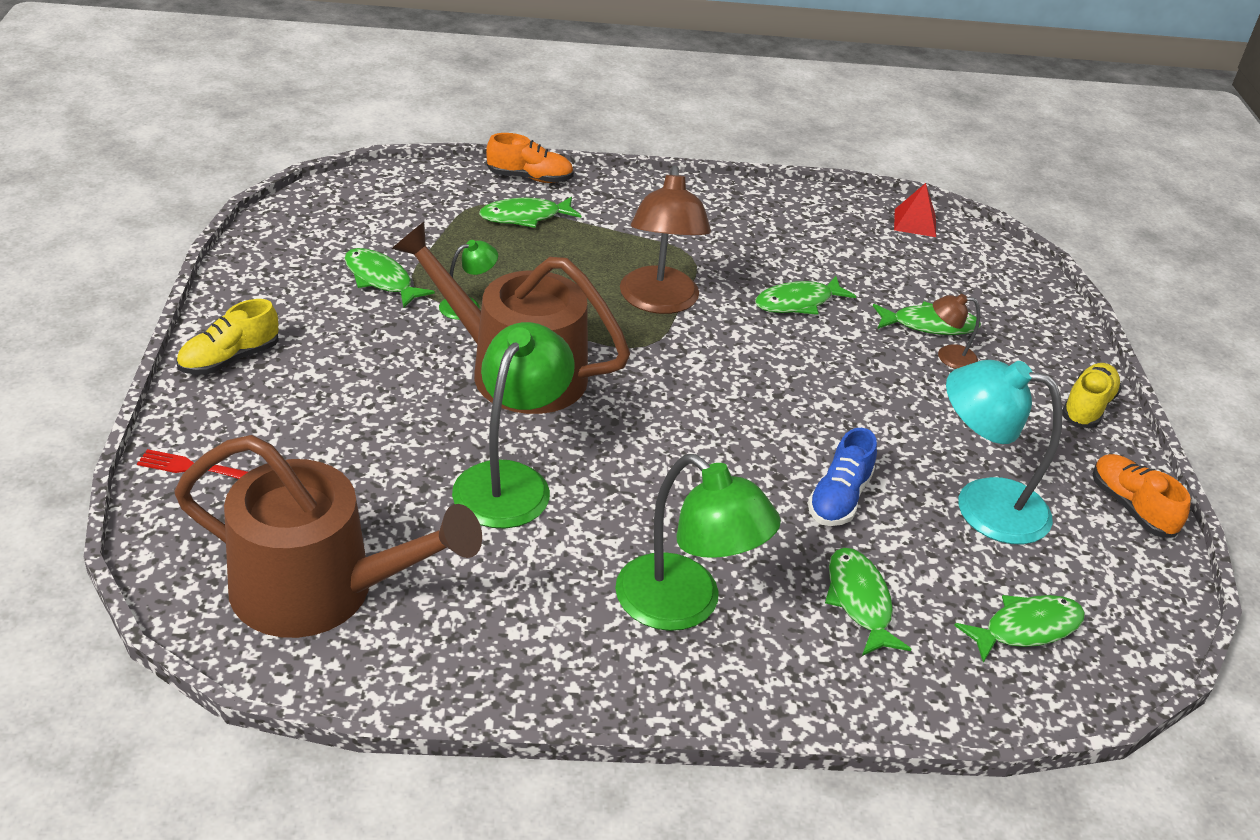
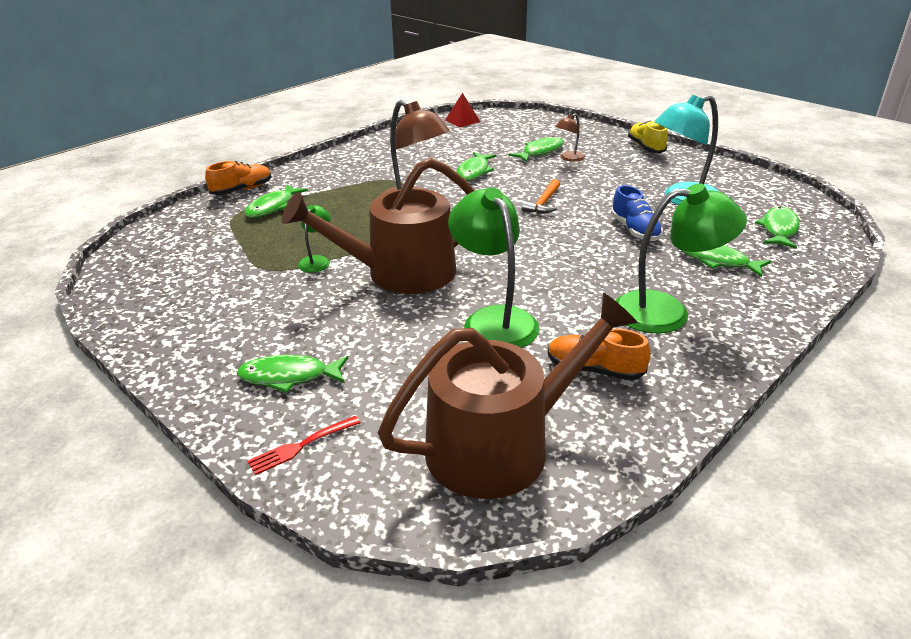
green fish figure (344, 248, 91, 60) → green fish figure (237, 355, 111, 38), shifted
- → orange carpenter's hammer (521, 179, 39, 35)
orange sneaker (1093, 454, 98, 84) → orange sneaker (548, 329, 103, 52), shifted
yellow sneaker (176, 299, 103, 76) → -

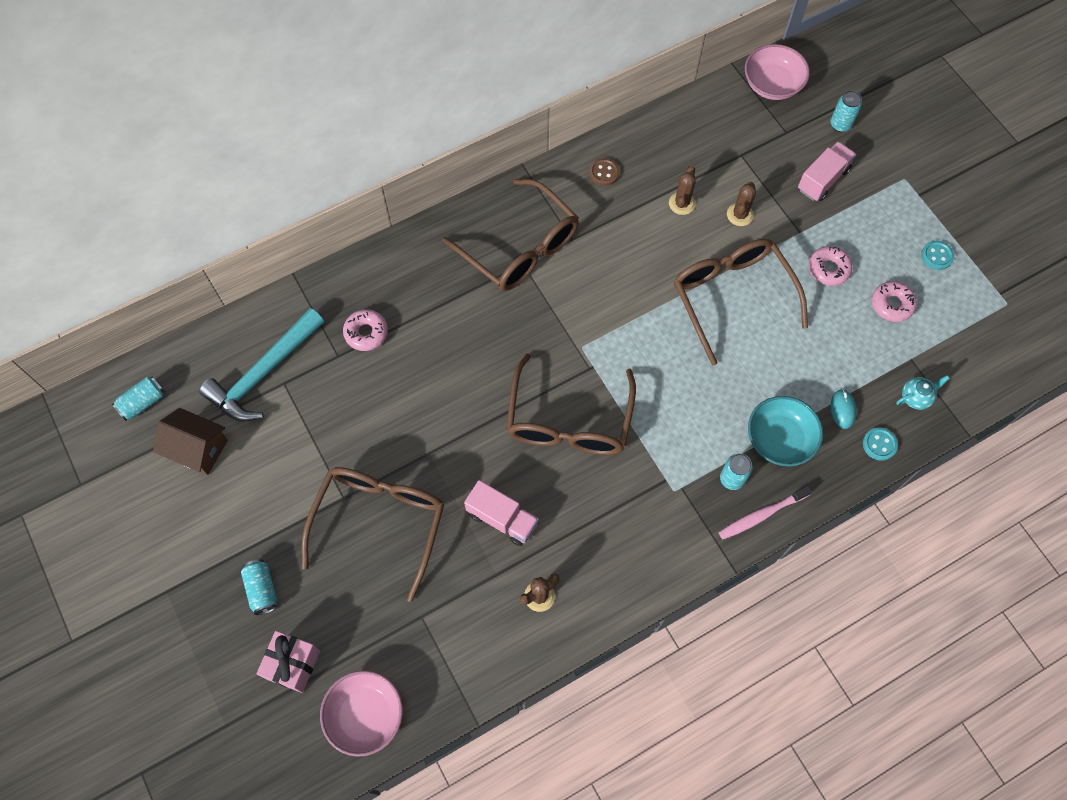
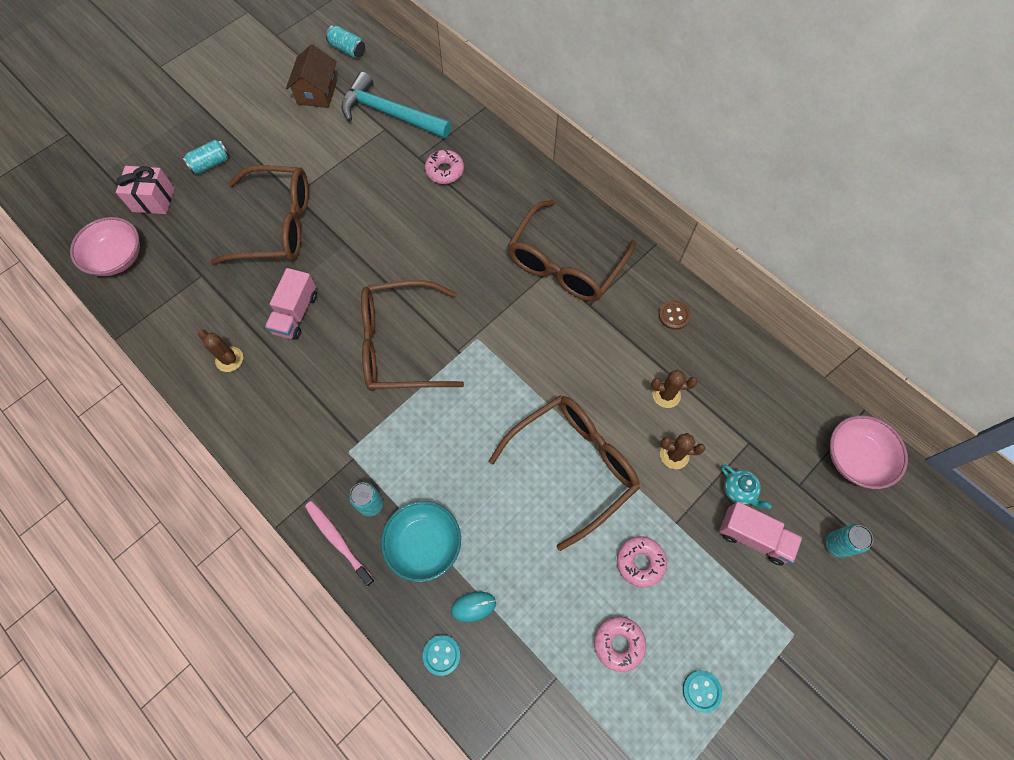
aqua china teapot (896, 375, 54, 35) → aqua china teapot (721, 465, 50, 44), shifted

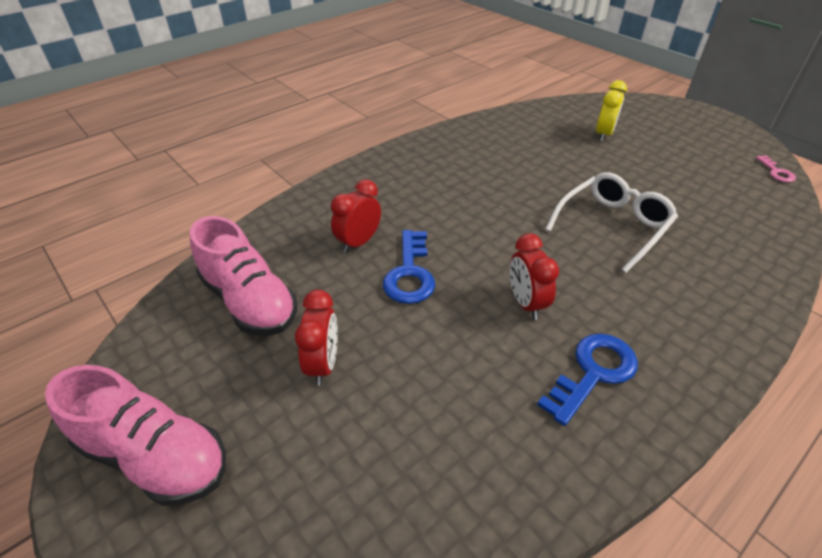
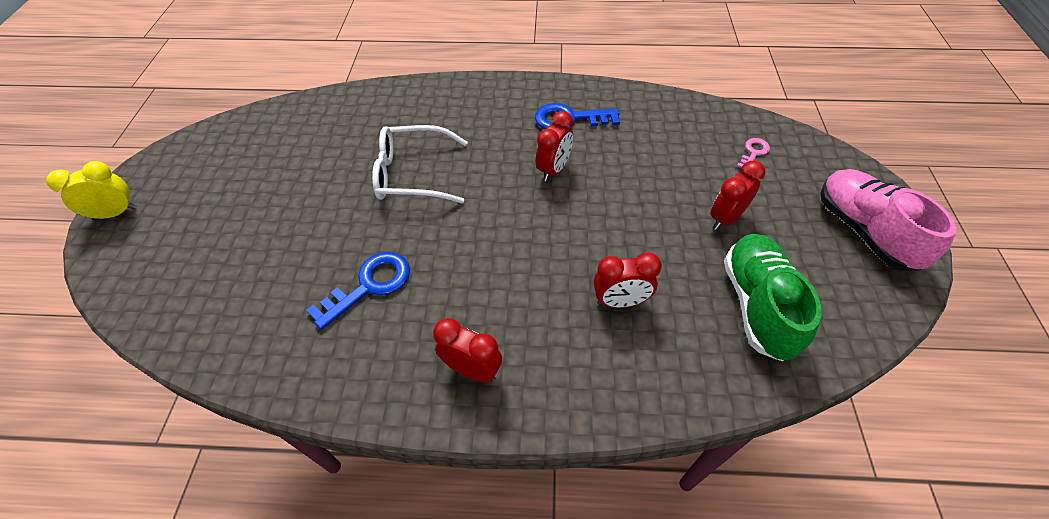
yellow bedside clock (596, 80, 31, 61) → yellow bedside clock (46, 161, 91, 59), shifted
royal blue door key (383, 230, 52, 74) → royal blue door key (306, 252, 104, 78), shifted
- → red bedside clock (433, 318, 69, 64)
rosy sneaker (190, 216, 107, 119) → green sneaker (724, 234, 97, 127)
rosy door key (756, 155, 40, 27) → rosy door key (737, 138, 33, 30), shifted

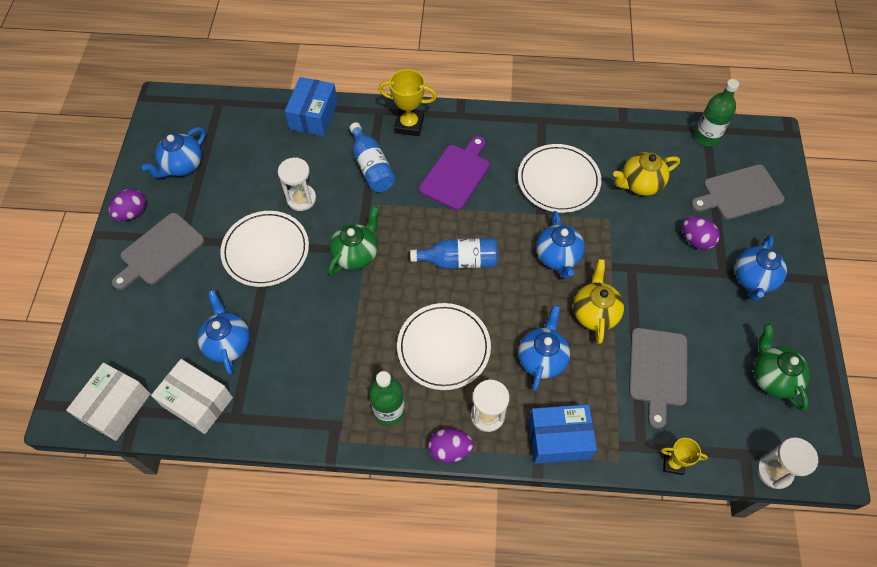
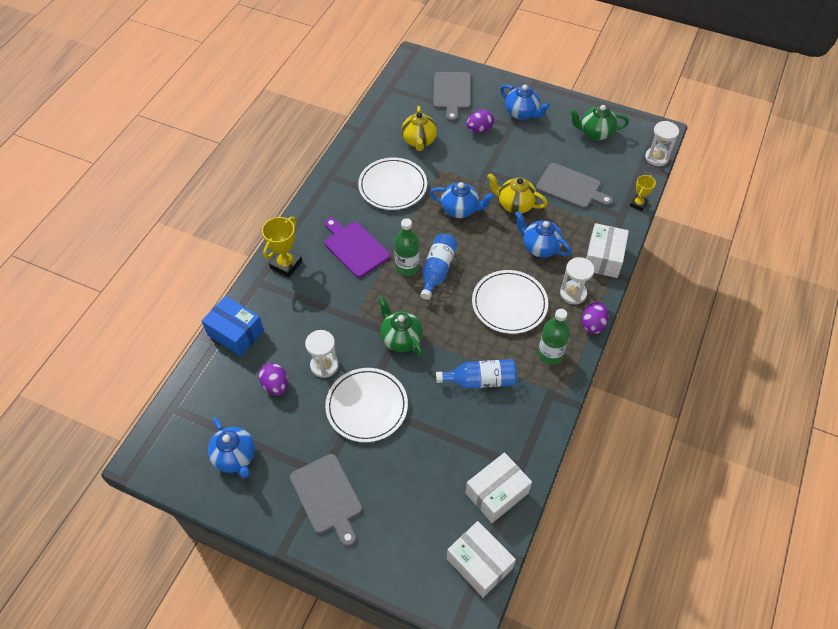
royal purple egg (108, 189, 38, 32) → royal purple egg (259, 363, 29, 32), shifted
green flask (694, 79, 45, 68) → green flask (394, 218, 26, 58), shifted
royal blue flask (350, 122, 46, 70) → royal blue flask (436, 359, 81, 30), shifted
royal blue parcel (528, 404, 69, 60) → snow-white parcel (586, 223, 43, 55)
royal blue china teapot (198, 290, 52, 85) → -

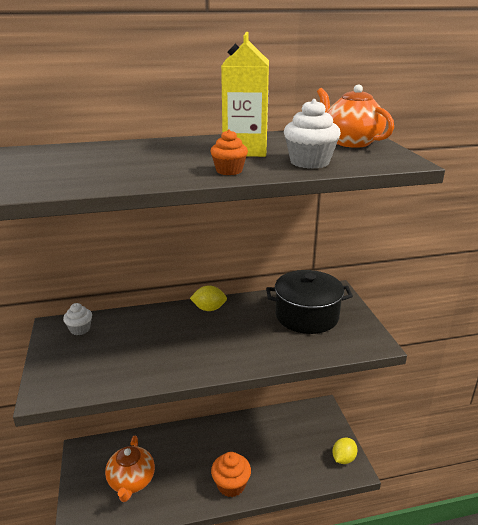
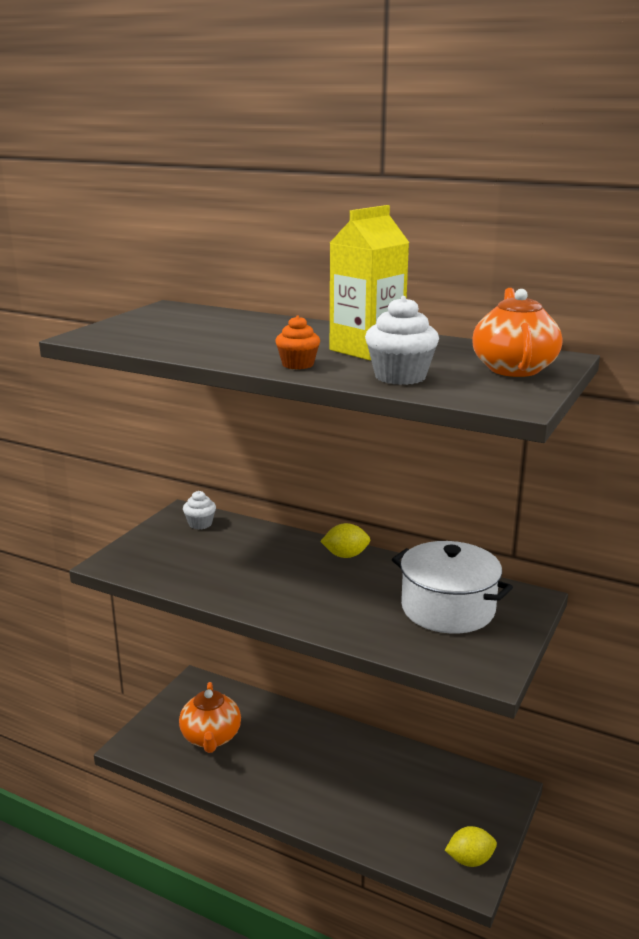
orange china teapot (105, 436, 50, 66) → orange china teapot (179, 682, 62, 71), 45 degrees counterclockwise
yellow lemon (190, 285, 37, 26) → yellow lemon (320, 523, 50, 35), 45 degrees counterclockwise
black stockpot (266, 270, 87, 64) → snow-white stockpot (392, 541, 121, 93)
orange cupcake (211, 452, 40, 45) → -

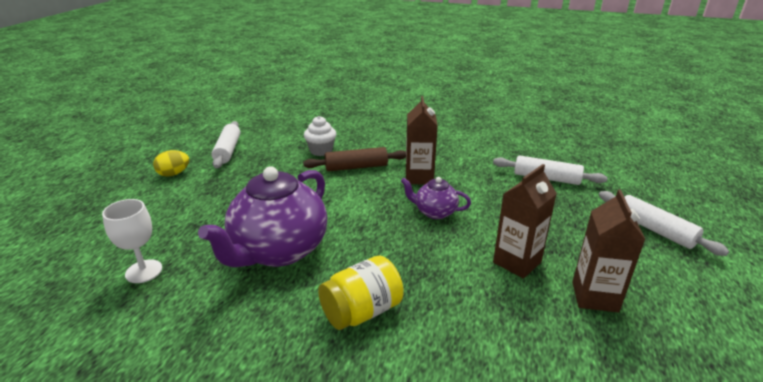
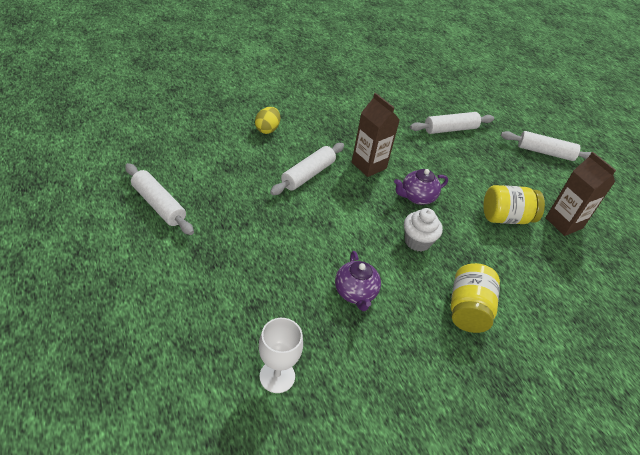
yellow egg (153, 150, 36, 27) → yellow egg (255, 107, 25, 27), shifted
dark brown pastry roller (303, 147, 103, 24) → snow-white pastry roller (270, 143, 74, 52)
royal purple china teapot (198, 166, 129, 101) → royal purple china teapot (335, 251, 46, 60), x0.49
snow-white cupcake (304, 116, 32, 40) → snow-white cupcake (404, 208, 39, 44), shifted
dark brown milk carton (493, 164, 64, 115) → yellow jam jar (483, 185, 62, 39)

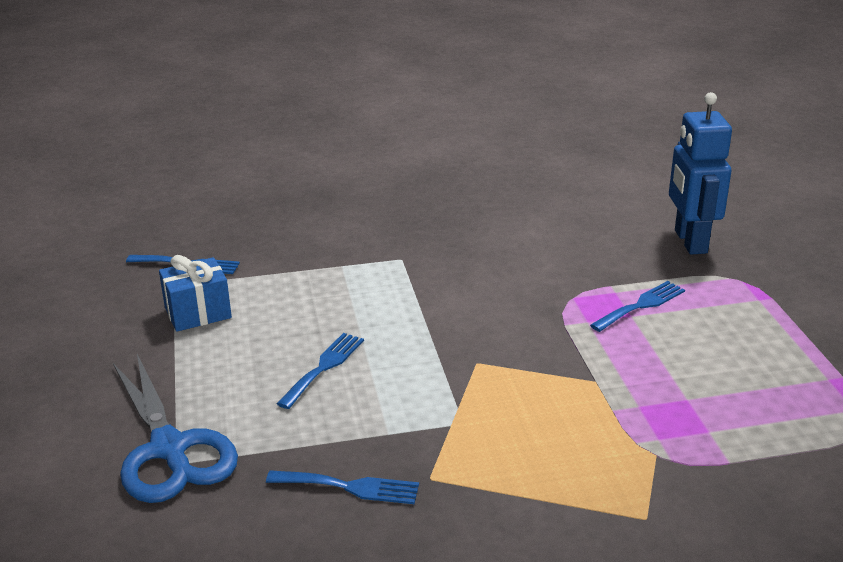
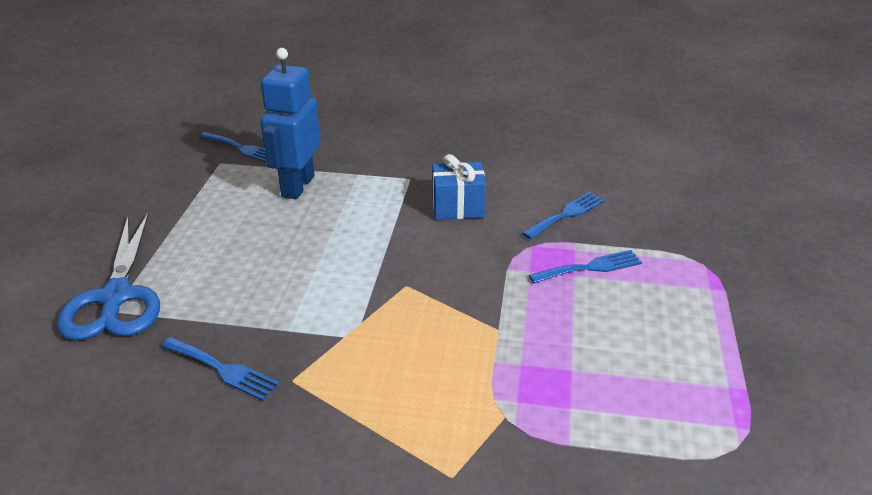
royal blue robot (669, 92, 63, 163) → royal blue robot (260, 48, 61, 151), shifted
royal blue present (159, 255, 73, 77) → royal blue present (432, 154, 54, 66), shifted
royal blue fork (277, 333, 87, 76) → royal blue fork (522, 192, 83, 47), shifted

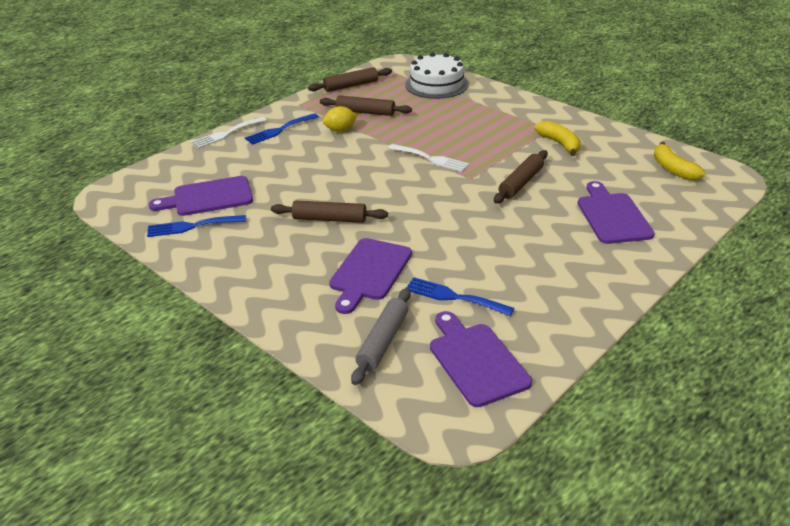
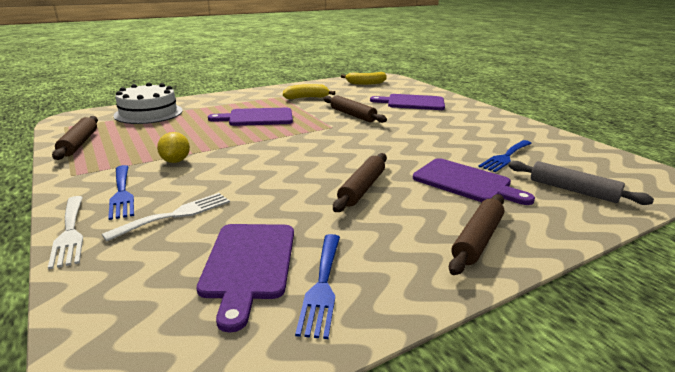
snow-white fork (388, 144, 81, 28) → snow-white fork (102, 193, 128, 48), shifted
royal purple bread board (430, 311, 102, 96) → royal purple bread board (208, 108, 85, 18), shifted
dark brown pastry roller (320, 95, 92, 21) → dark brown pastry roller (449, 194, 55, 81), shifted

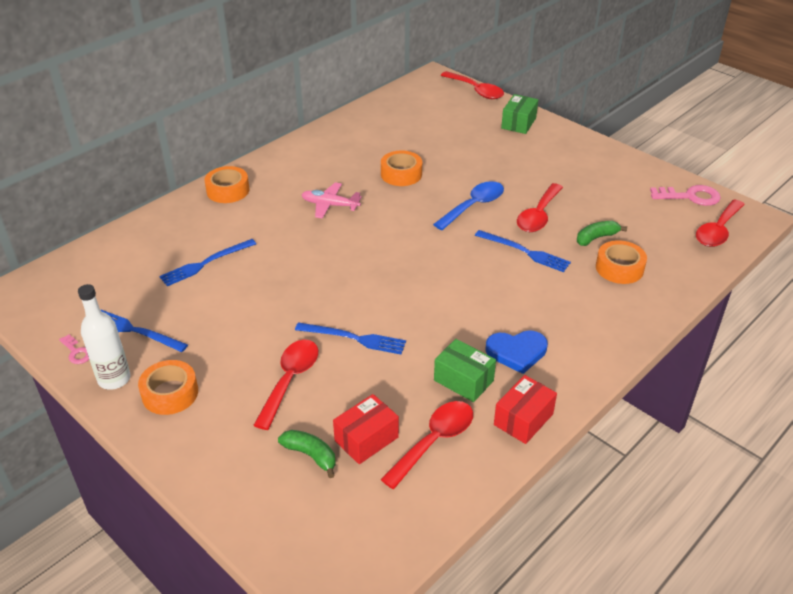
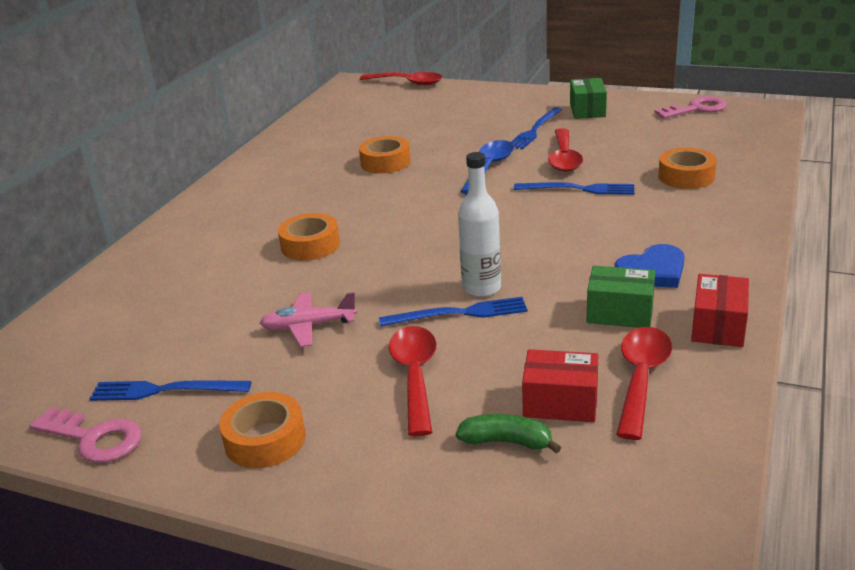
rosy door key (59, 334, 30, 30) → rosy door key (29, 408, 113, 55), x1.80
rosy plane (301, 183, 61, 36) → rosy plane (260, 292, 97, 55), shifted
orange tape (204, 166, 45, 37) → orange tape (278, 213, 62, 48), shifted
snow-white flask (78, 284, 53, 106) → snow-white flask (458, 152, 43, 145), shifted
royal blue fork (159, 239, 97, 47) → royal blue fork (511, 107, 51, 42), shifted
red parcel (333, 394, 66, 70) → red parcel (522, 349, 77, 73), 75 degrees clockwise
green parcel (501, 94, 37, 40) → green parcel (570, 78, 37, 41), shifted
green toy banana (577, 221, 50, 25) → -
red spoon (696, 199, 49, 48) → -

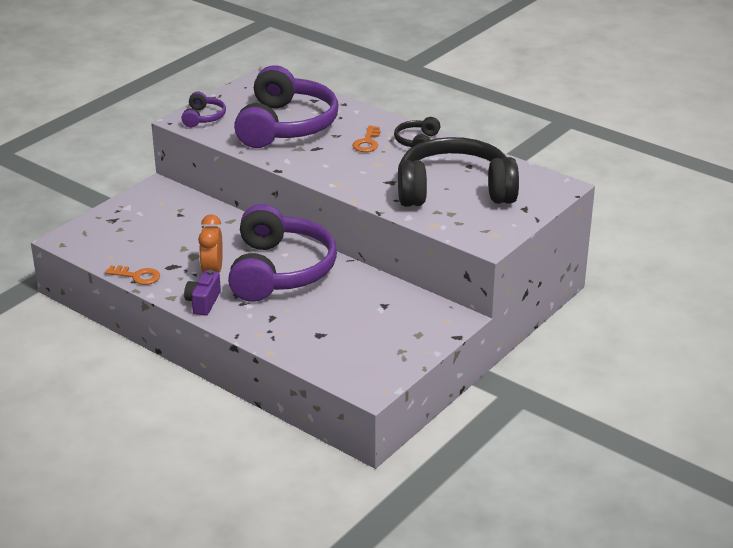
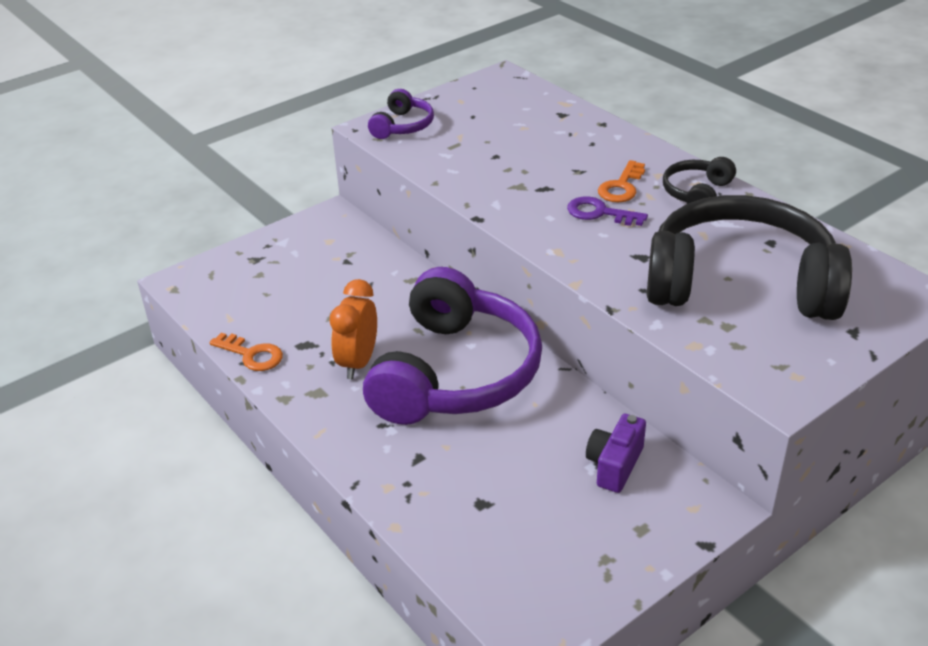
- → royal purple door key (567, 196, 81, 30)
royal purple photo camera (184, 270, 37, 46) → royal purple photo camera (586, 414, 60, 79), shifted
royal purple over-ear headphones (234, 65, 104, 83) → -

